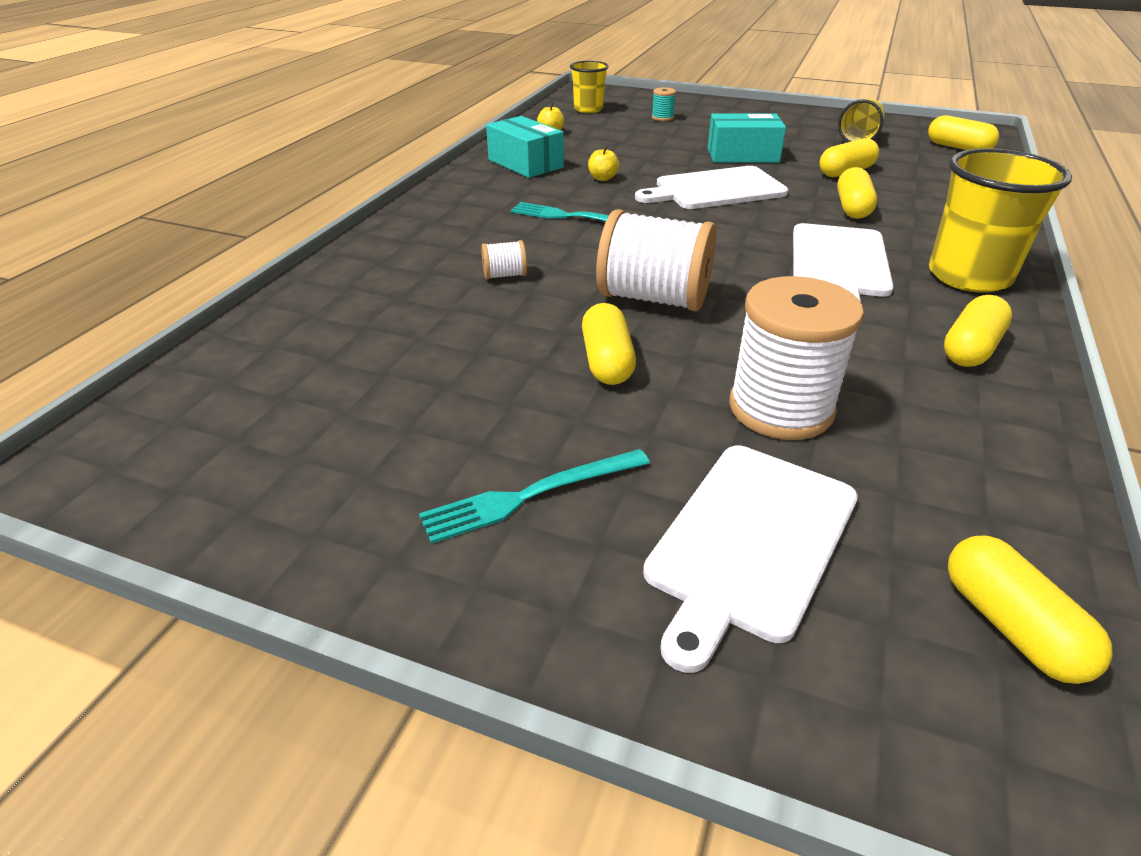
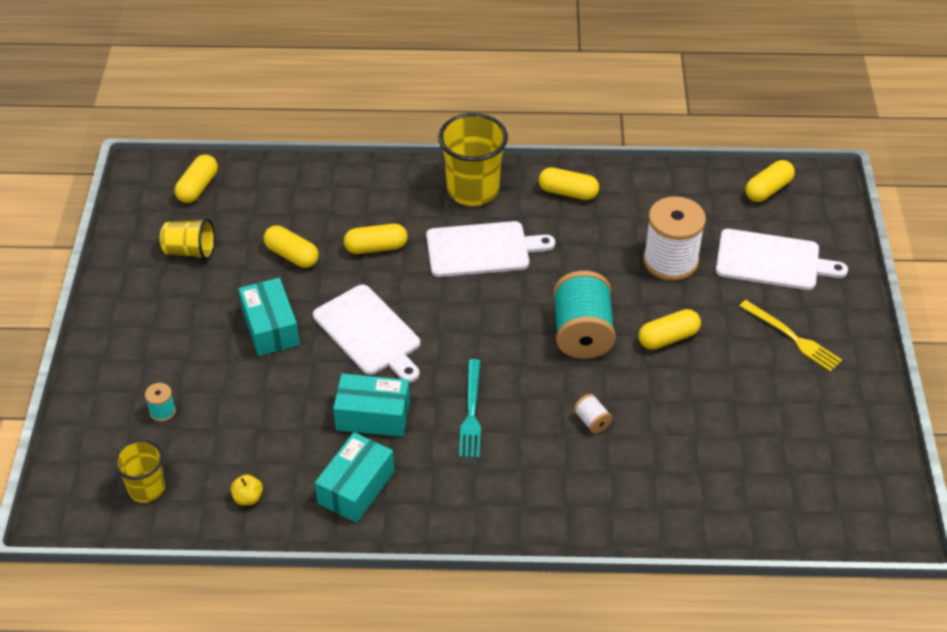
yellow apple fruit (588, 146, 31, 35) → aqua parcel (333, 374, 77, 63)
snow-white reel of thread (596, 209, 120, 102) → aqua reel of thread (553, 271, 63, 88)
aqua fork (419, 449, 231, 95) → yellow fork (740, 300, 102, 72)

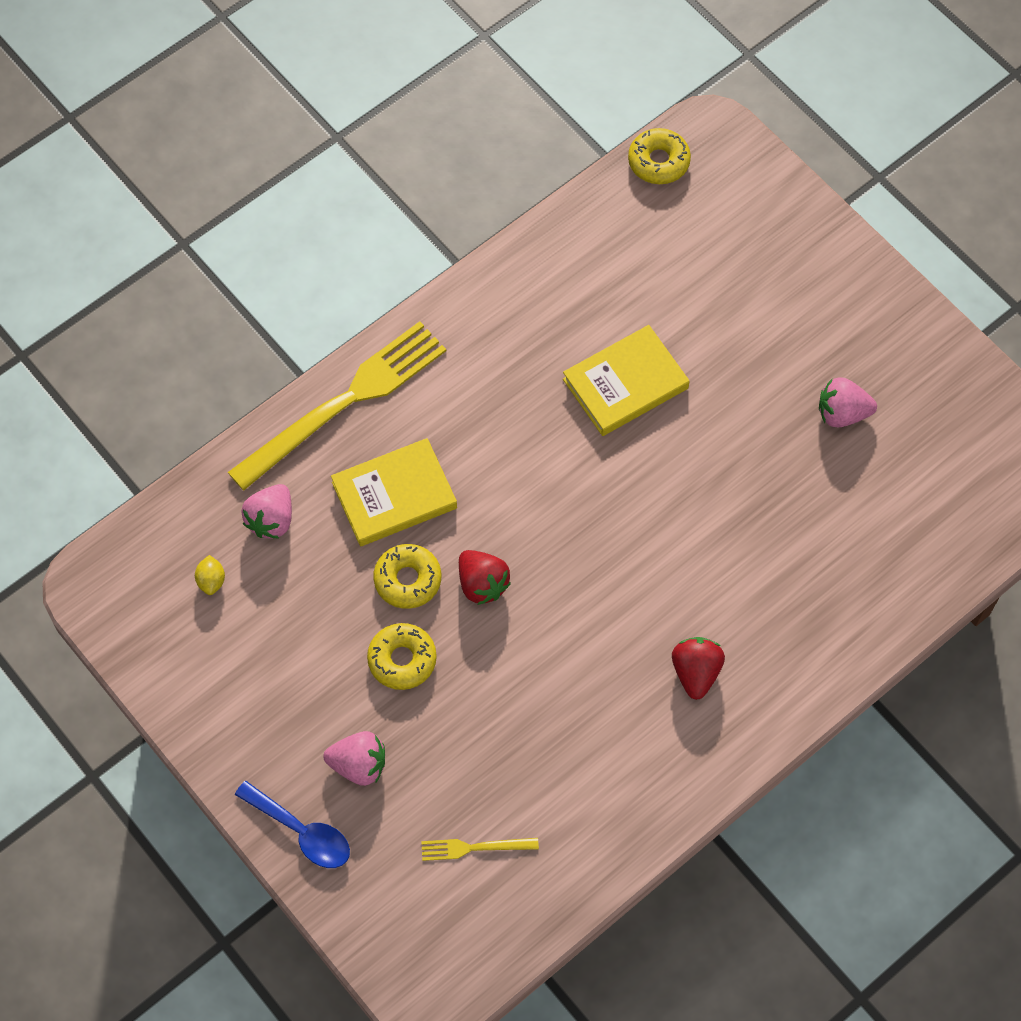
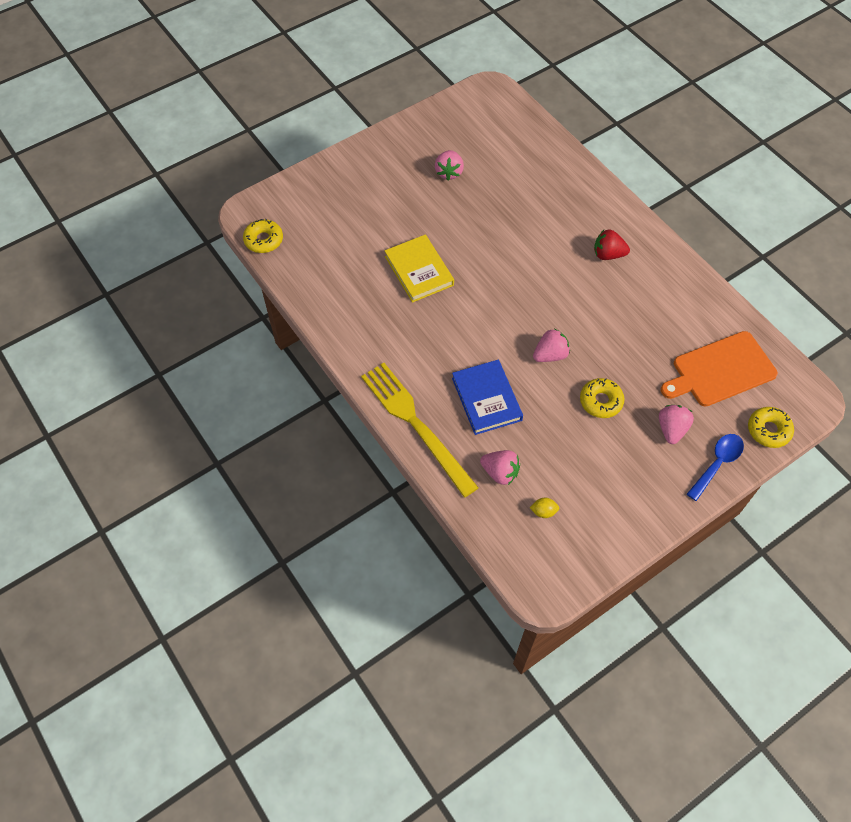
yellow hardback (331, 438, 126, 108) → royal blue hardback (452, 360, 71, 75)
red toy strawberry (459, 550, 52, 55) → rosy toy strawberry (533, 329, 37, 33)
yellow fork (421, 838, 118, 23) → orange bread board (661, 331, 117, 75)
yellow donut (373, 544, 68, 65) → yellow donut (748, 407, 46, 41), shifted

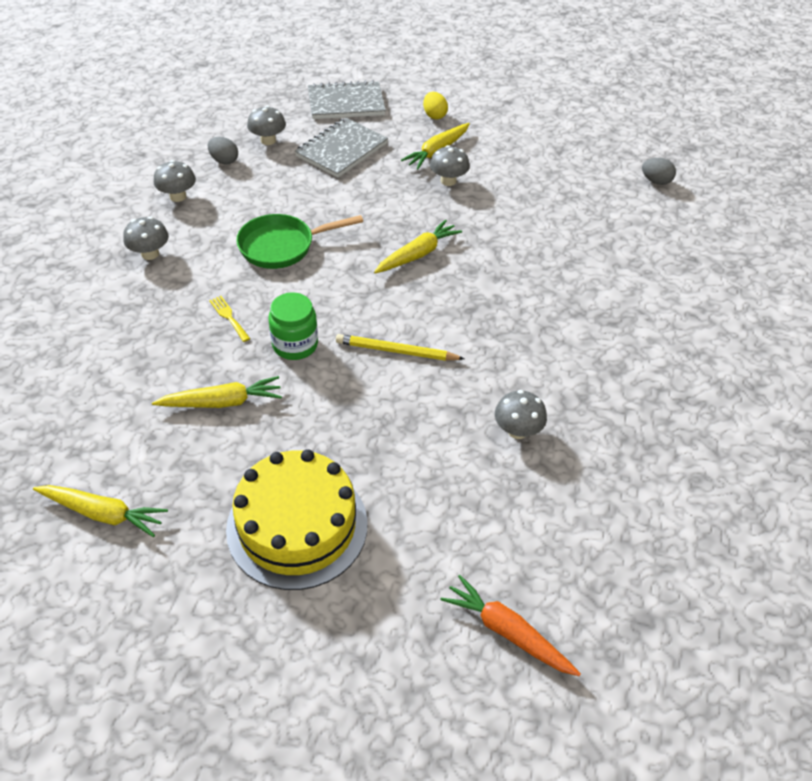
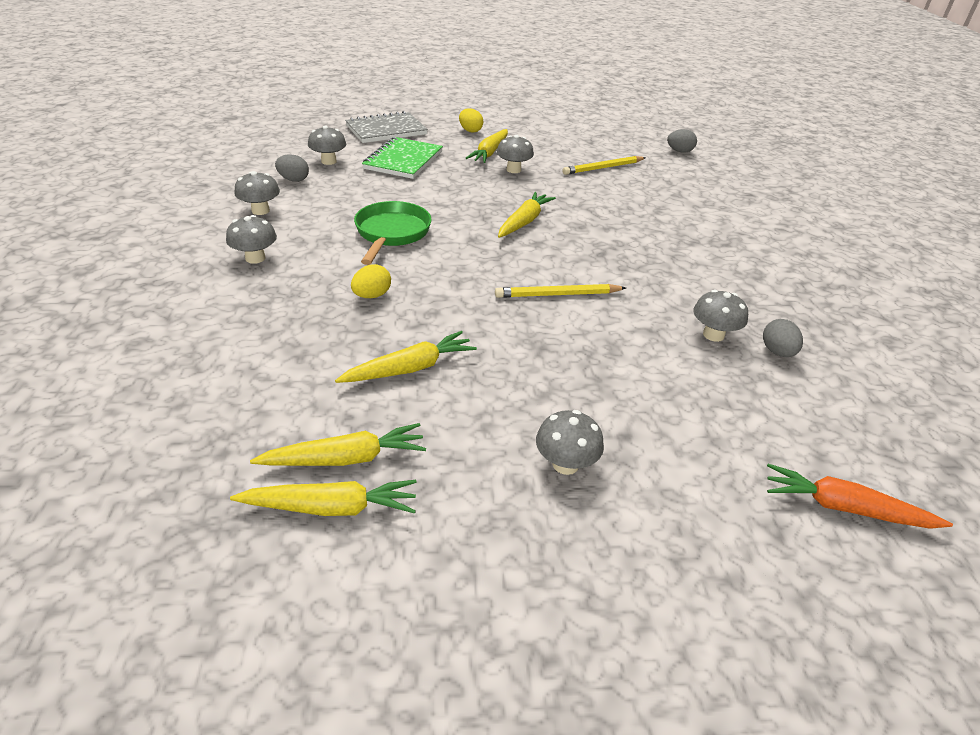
- → yellow toy carrot (250, 423, 176, 43)
yellow fork (209, 296, 41, 46) → yellow egg (351, 264, 40, 34)
green skillet (236, 214, 127, 55) → green skillet (354, 201, 78, 64), 135 degrees clockwise
ash-grey notepad (295, 118, 93, 60) → green notepad (362, 137, 81, 42)
yellow gateau (226, 449, 141, 141) → ash-grey mushroom (536, 410, 68, 65)
- → yellow pencil (562, 156, 84, 19)
- → ash-grey egg (763, 319, 40, 38)
green jam jar (269, 292, 49, 68) → -

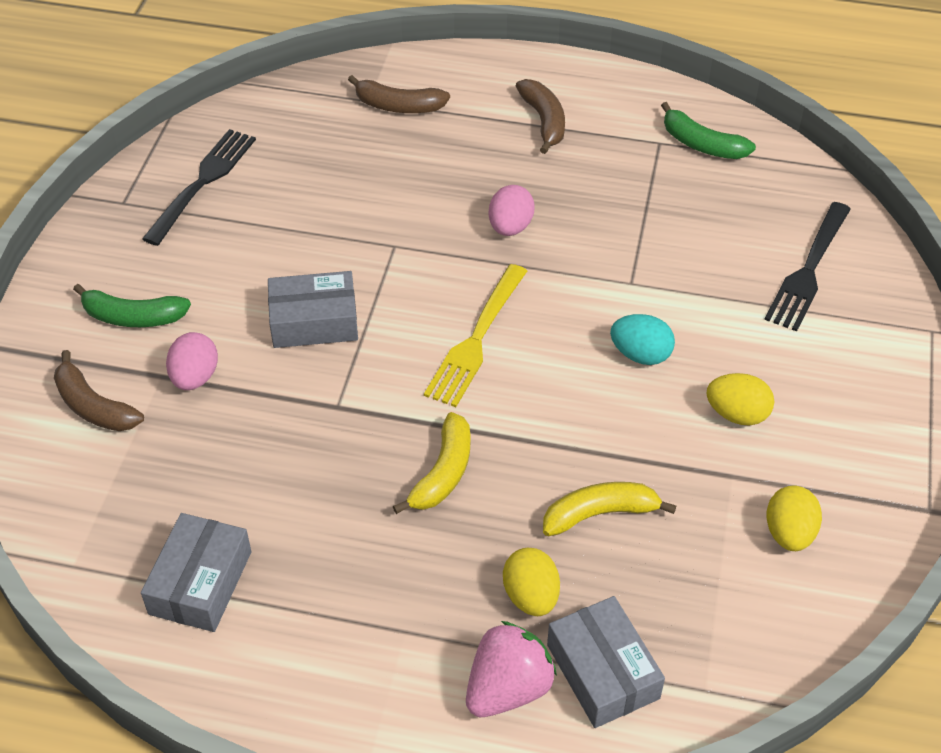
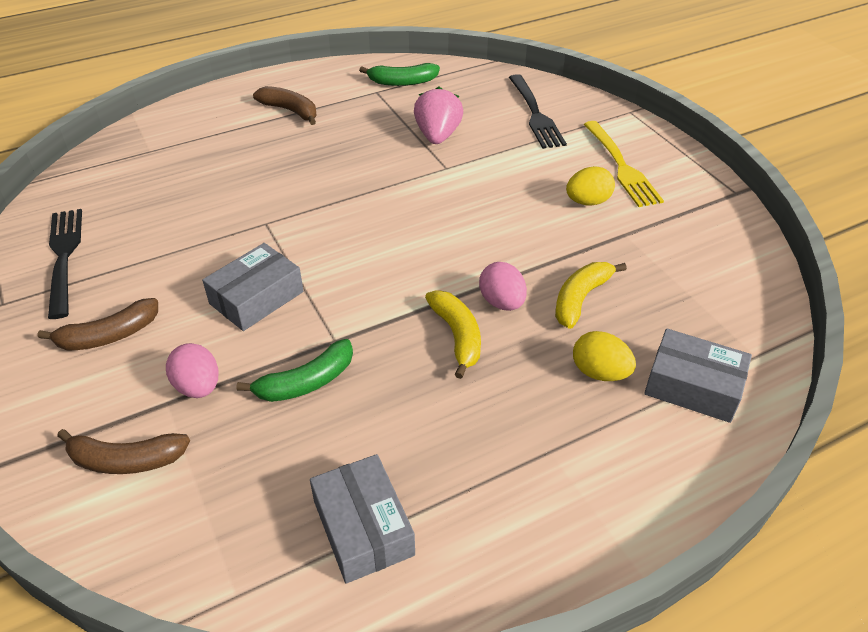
dark brown toy banana (348, 75, 102, 38) → dark brown toy banana (37, 298, 121, 53), shifted
green toy banana (73, 284, 118, 43) → green toy banana (236, 339, 117, 63), shifted
rosy toy strawberry (466, 621, 91, 96) → rosy toy strawberry (414, 87, 49, 57), shifted
rosy egg (488, 185, 47, 51) → rosy egg (479, 262, 48, 49), shifted
yellow fork (424, 264, 103, 143) → yellow fork (584, 121, 80, 86), shifted
aqua egg (610, 314, 65, 51) → -
yellow egg (767, 486, 55, 65) → -

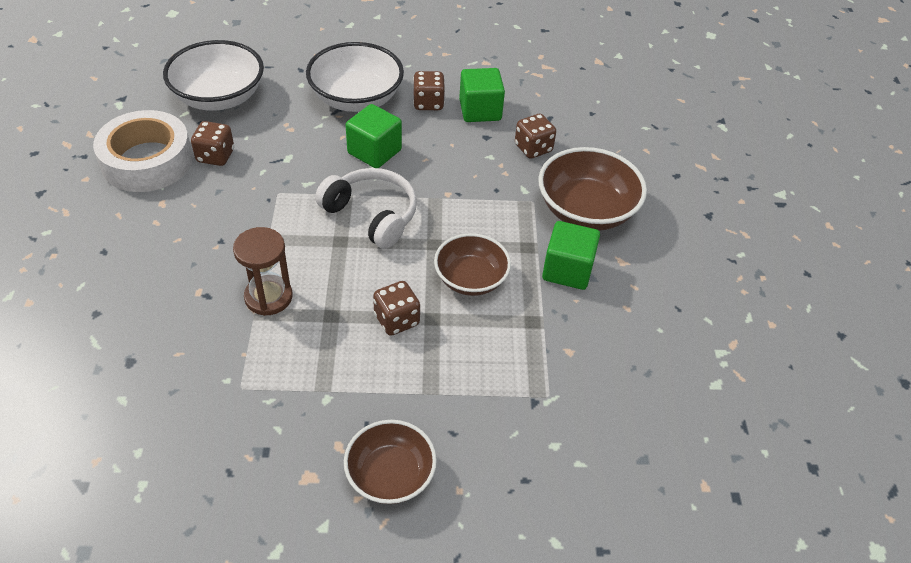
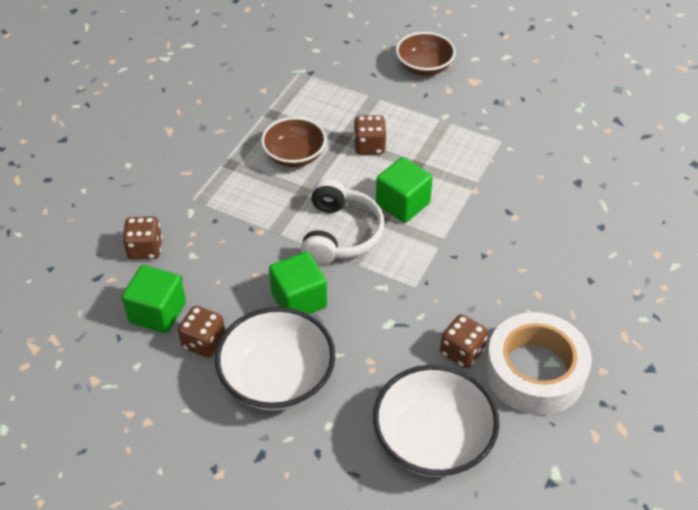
snow-white over-ear headphones (315, 168, 102, 81) → snow-white over-ear headphones (301, 179, 84, 86), 150 degrees counterclockwise
green solid cube (542, 221, 58, 69) → green solid cube (376, 157, 57, 66), shifted
dark brown hourglass (233, 227, 60, 89) → -
dark brown bowl (538, 147, 109, 84) → -

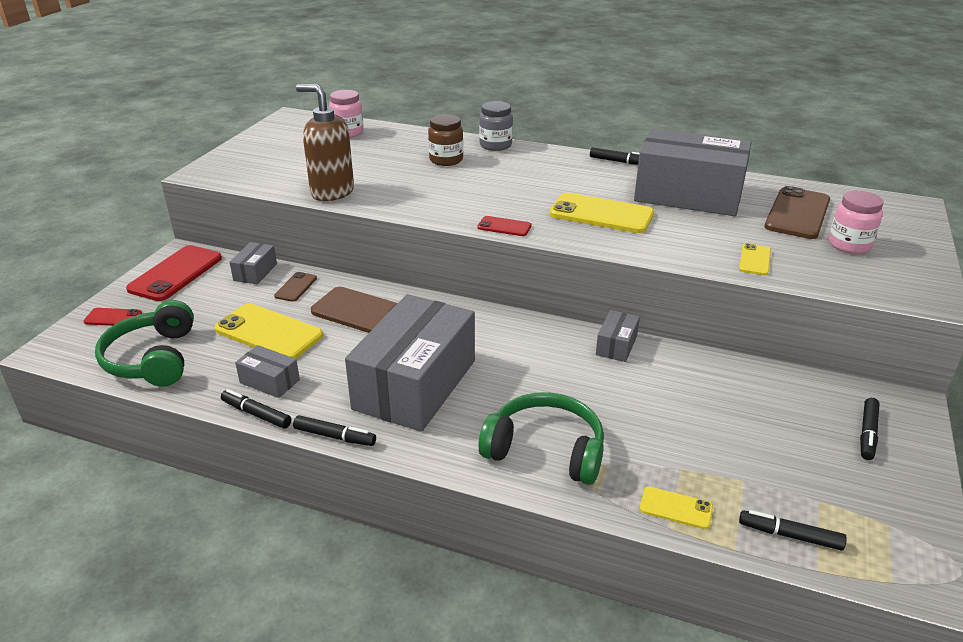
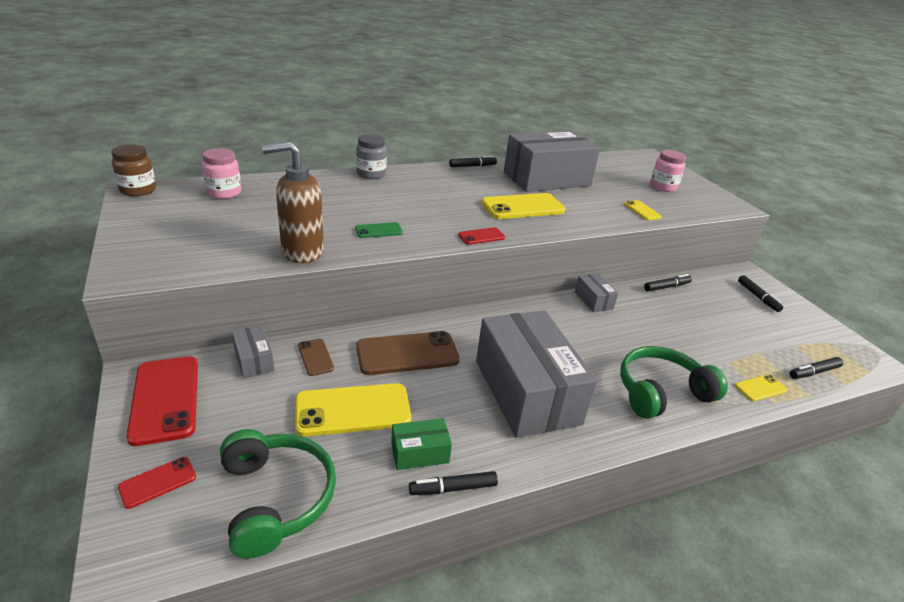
dark brown jam jar (428, 114, 35, 52) → dark brown jam jar (111, 145, 45, 51), shifted
green over-ear headphones (95, 300, 99, 86) → green over-ear headphones (220, 429, 116, 129), 150 degrees counterclockwise
- → green phone (355, 222, 48, 16)
ash-grey parcel (235, 345, 65, 53) → green parcel (391, 418, 61, 52)
black marker (293, 415, 83, 31) → black marker (644, 274, 48, 18), shifted
dark brown phone (765, 186, 65, 53) → -

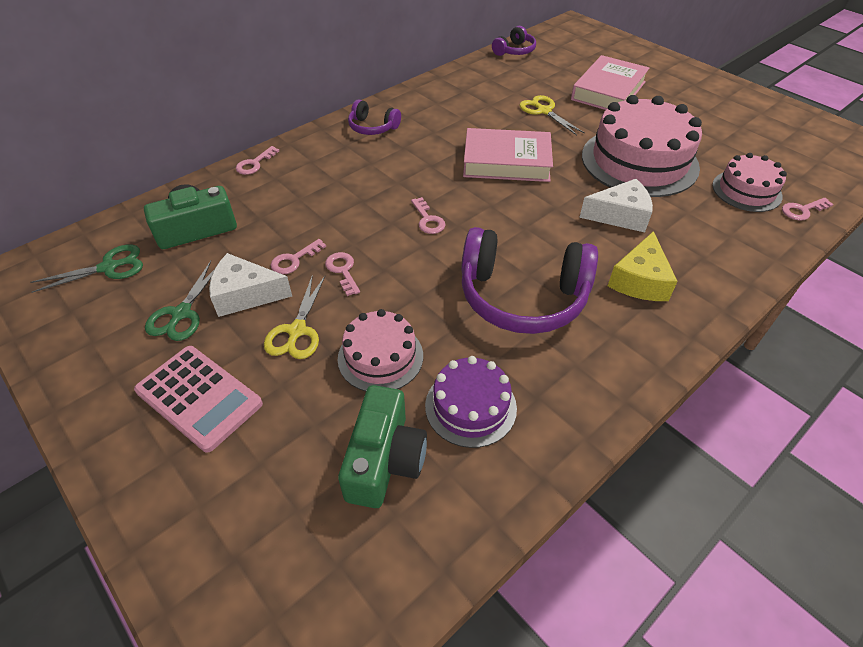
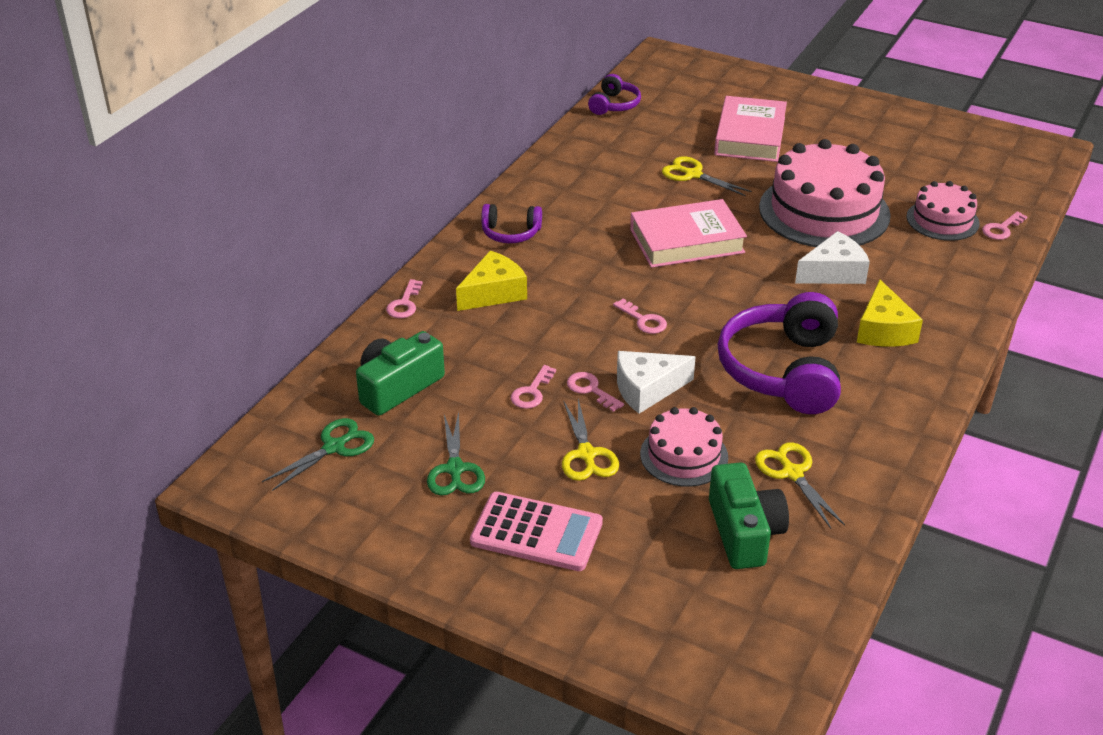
- → yellow cheese wedge (456, 251, 71, 60)
snow-white cheese wedge (209, 253, 83, 64) → snow-white cheese wedge (617, 351, 78, 63), shifted
royal purple over-ear headphones (461, 227, 137, 107) → royal purple over-ear headphones (718, 292, 123, 122), 105 degrees clockwise
royal purple gateau (425, 356, 92, 92) → yellow pair of scissors (755, 442, 90, 87)

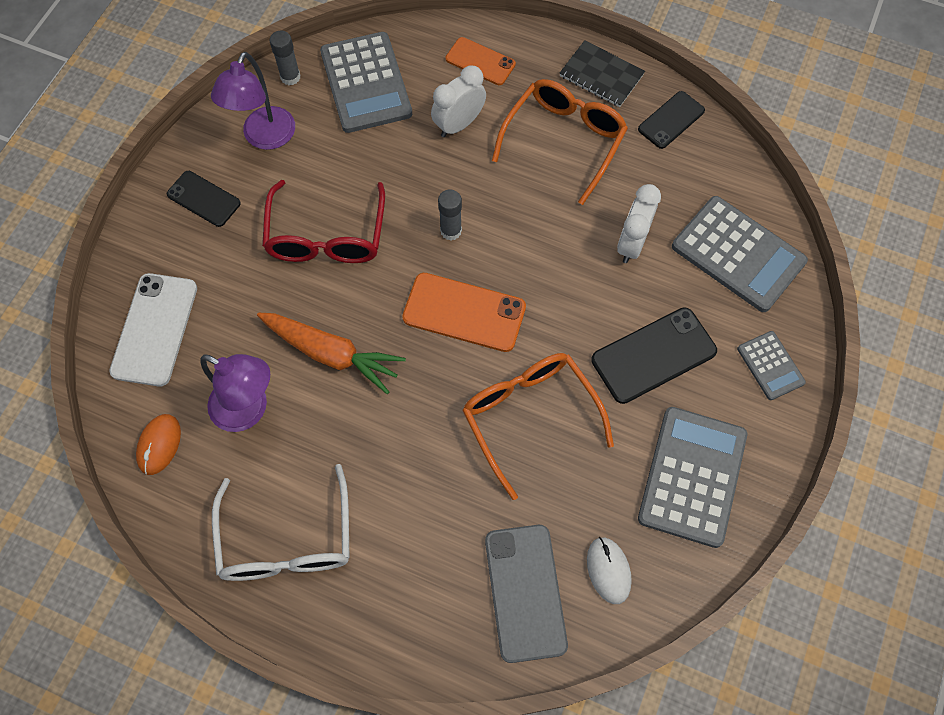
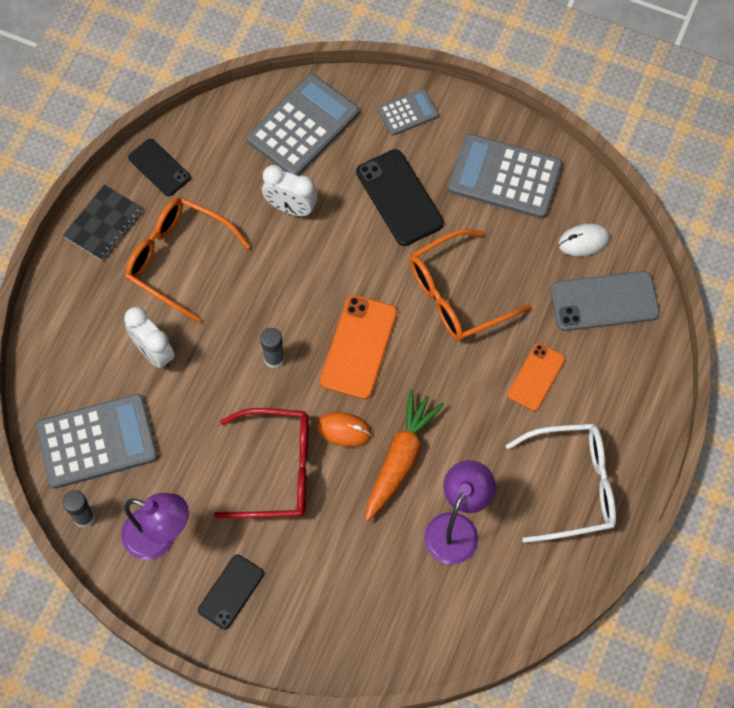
orange computer mouse (136, 414, 45, 61) → orange computer mouse (317, 412, 55, 35), shifted
orange phone (446, 37, 70, 48) → orange phone (507, 343, 58, 68), shifted
snow-white phone (109, 273, 88, 113) → -

